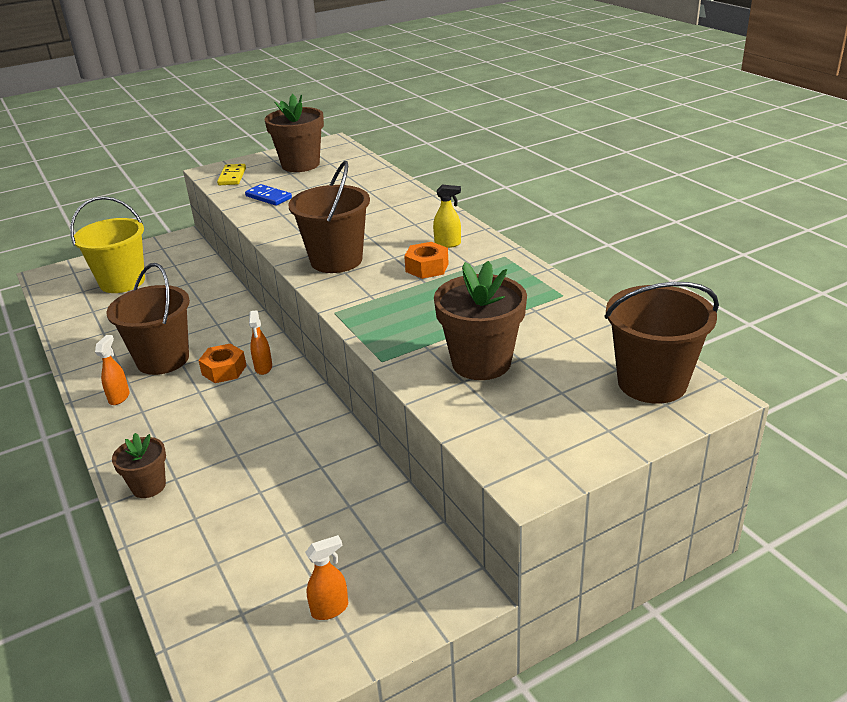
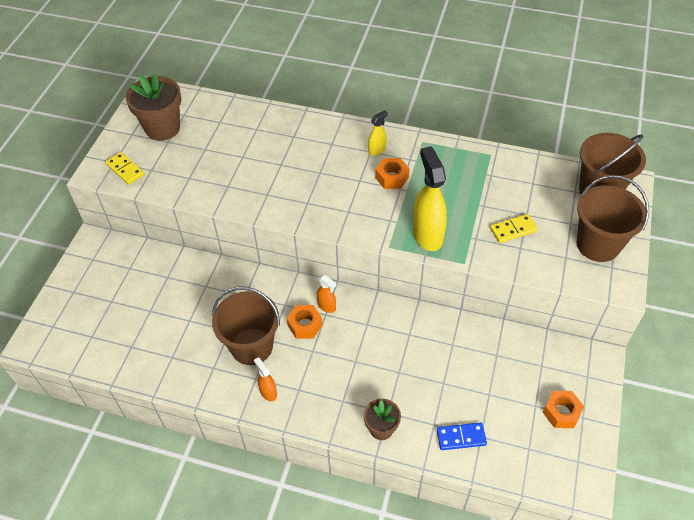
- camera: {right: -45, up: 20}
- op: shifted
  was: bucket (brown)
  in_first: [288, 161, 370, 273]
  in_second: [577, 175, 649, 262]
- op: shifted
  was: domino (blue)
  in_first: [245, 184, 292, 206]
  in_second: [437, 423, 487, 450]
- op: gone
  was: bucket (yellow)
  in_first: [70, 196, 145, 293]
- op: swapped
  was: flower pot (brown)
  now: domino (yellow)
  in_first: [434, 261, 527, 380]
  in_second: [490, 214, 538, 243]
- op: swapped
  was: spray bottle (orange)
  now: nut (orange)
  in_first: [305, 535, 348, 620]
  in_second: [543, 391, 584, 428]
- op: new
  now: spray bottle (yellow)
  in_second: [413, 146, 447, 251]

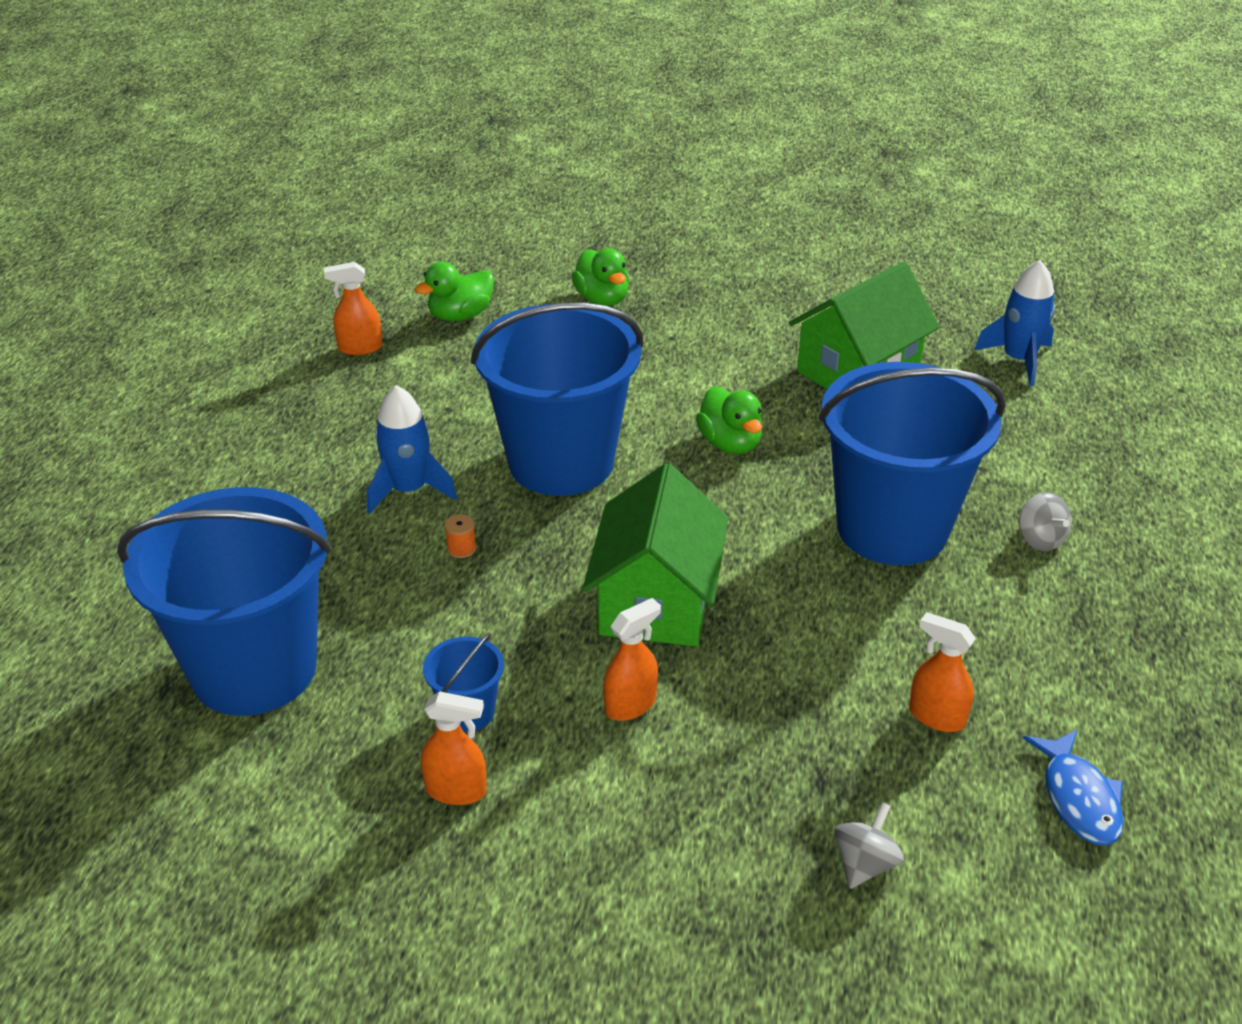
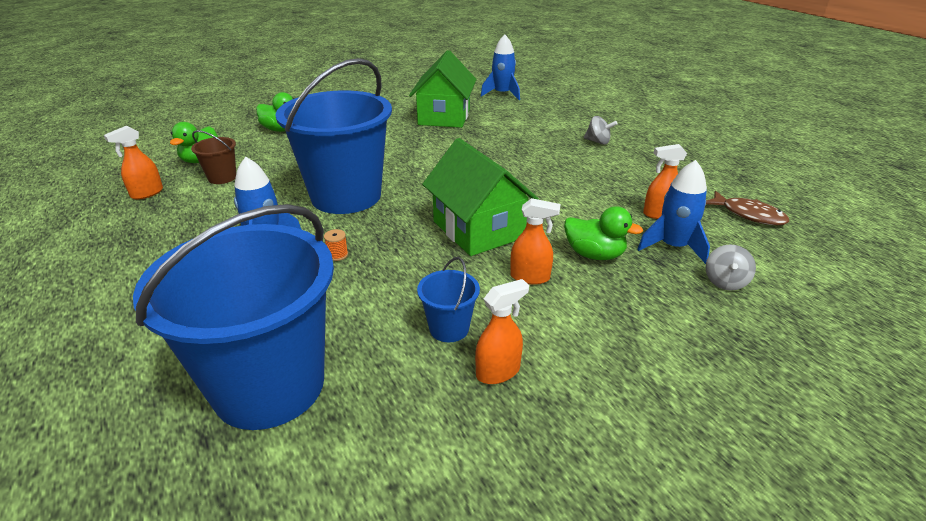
- camera: {right: -40, up: -5}
- op: gone
  was: bucket (blue)
  in_first: [819, 362, 1006, 565]
- op: shifted
  was: duck (green)
  in_first: [696, 386, 762, 454]
  in_second: [564, 206, 643, 260]
- op: rotated
  was: spray bottle (orange)
  in_first: [603, 598, 661, 721]
  in_second: [510, 198, 561, 285]
  clockwise: 90
- op: repainted
  was: fish (blue)
  now: fish (brown)
  in_first: [1023, 730, 1124, 845]
  in_second: [706, 191, 789, 225]
- op: rotated
  was: spinning top (grey)
  in_first: [834, 802, 904, 889]
  in_second: [705, 245, 756, 291]
  clockwise: -150
- op: new
  now: bucket (brown)
  in_second: [191, 130, 236, 184]
- op: new
  now: rocket (blue)
  in_second: [637, 160, 710, 264]

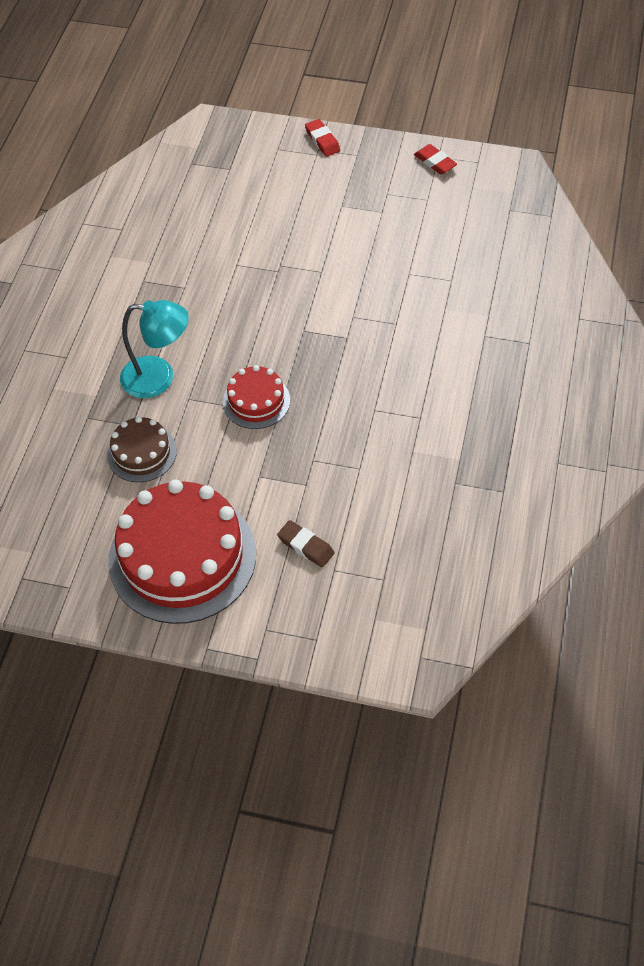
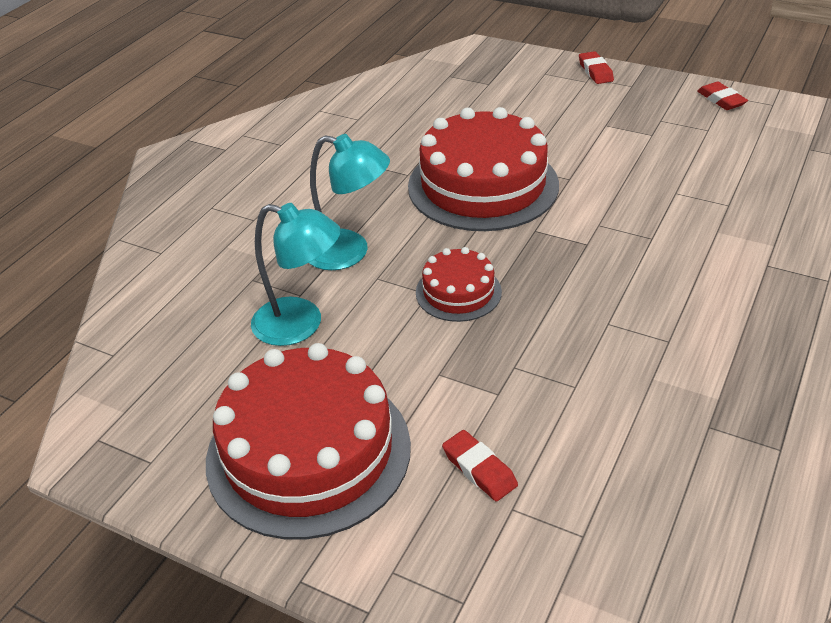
- camera: {right: 15, up: -15}
- op: swapped
  was: cake (brown)
  now: lamp (turquoise)
  in_first: [107, 416, 177, 482]
  in_second: [251, 203, 341, 346]
- op: repainted
  was: eraser (brown)
  now: eraser (red)
  in_first: [277, 520, 335, 567]
  in_second: [442, 430, 518, 501]
- op: new
  now: cake (red)
  in_second: [408, 107, 559, 231]

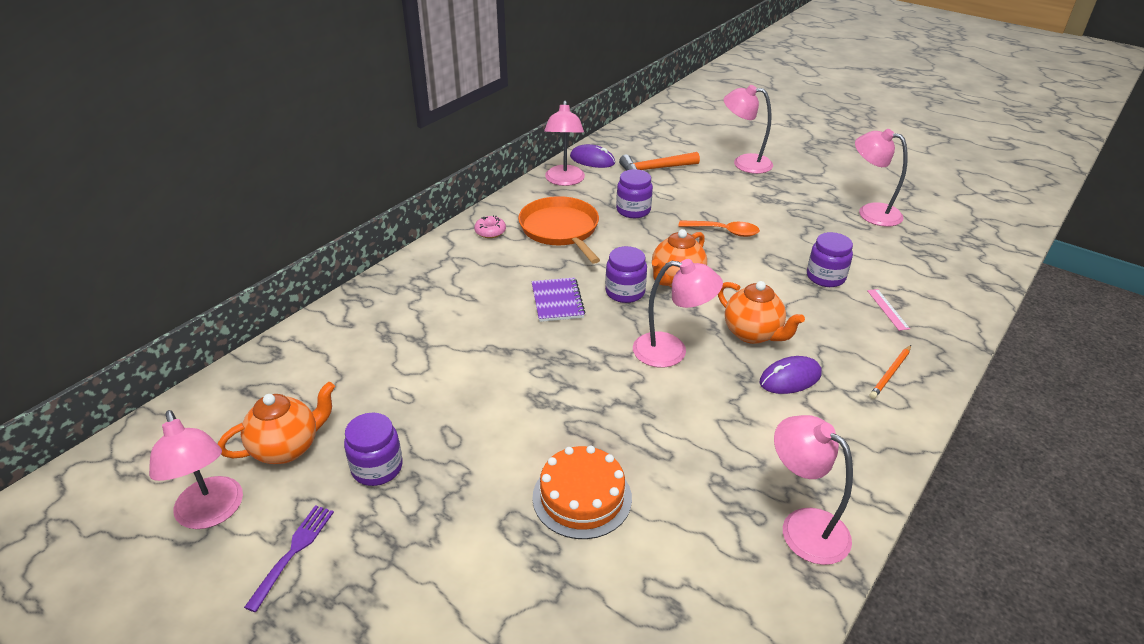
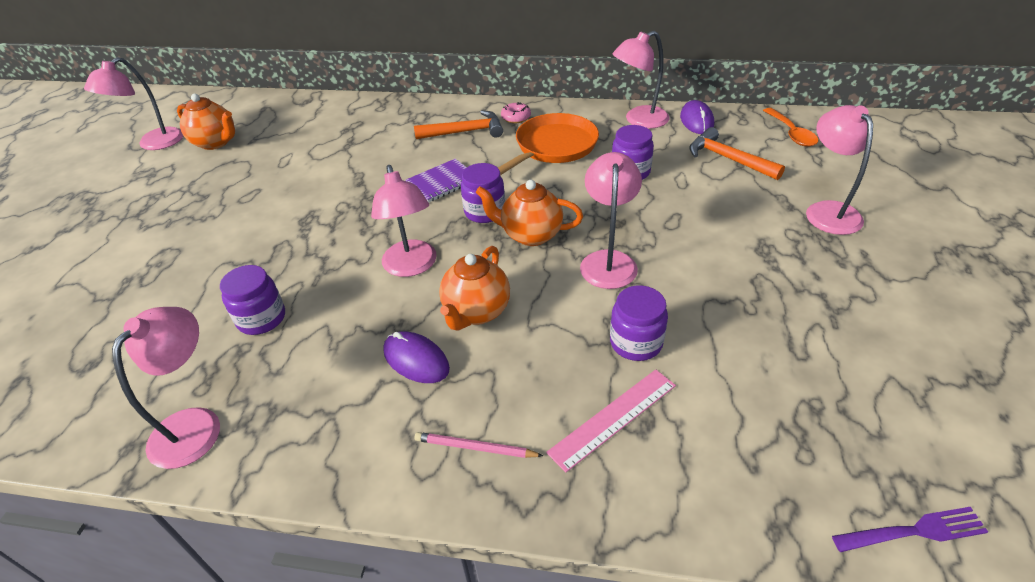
- camera: {right: 65, up: 5}
- op: shifted
  was: lamp (pink)
  in_first: [855, 129, 908, 227]
  in_second: [580, 152, 642, 289]
- op: shifted
  was: spoon (orange)
  in_first: [679, 220, 760, 237]
  in_second: [763, 108, 818, 147]
- op: scaled
  was: ruler (pink)
  in_first: [867, 289, 910, 331]
  in_second: [546, 369, 676, 473]
  ratio: 1.64
- op: repainted
  was: pencil (orange)
  now: pencil (pink)
  in_first: [870, 345, 911, 399]
  in_second: [414, 432, 543, 458]
- op: shifted
  was: jar (purple)
  in_first: [344, 413, 403, 486]
  in_second: [220, 265, 285, 335]
- op: gone
  was: cake (orange)
  in_first: [532, 446, 632, 539]
- op: shifted
  was: fork (purple)
  in_first: [244, 505, 334, 612]
  in_second: [832, 507, 988, 552]
- op: new
  now: hammer (orange)
  in_second: [414, 110, 503, 139]

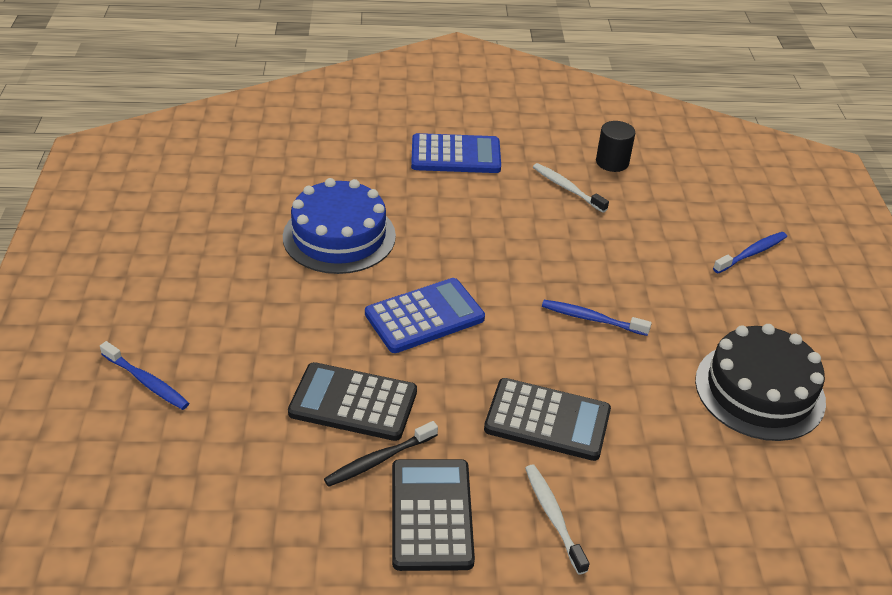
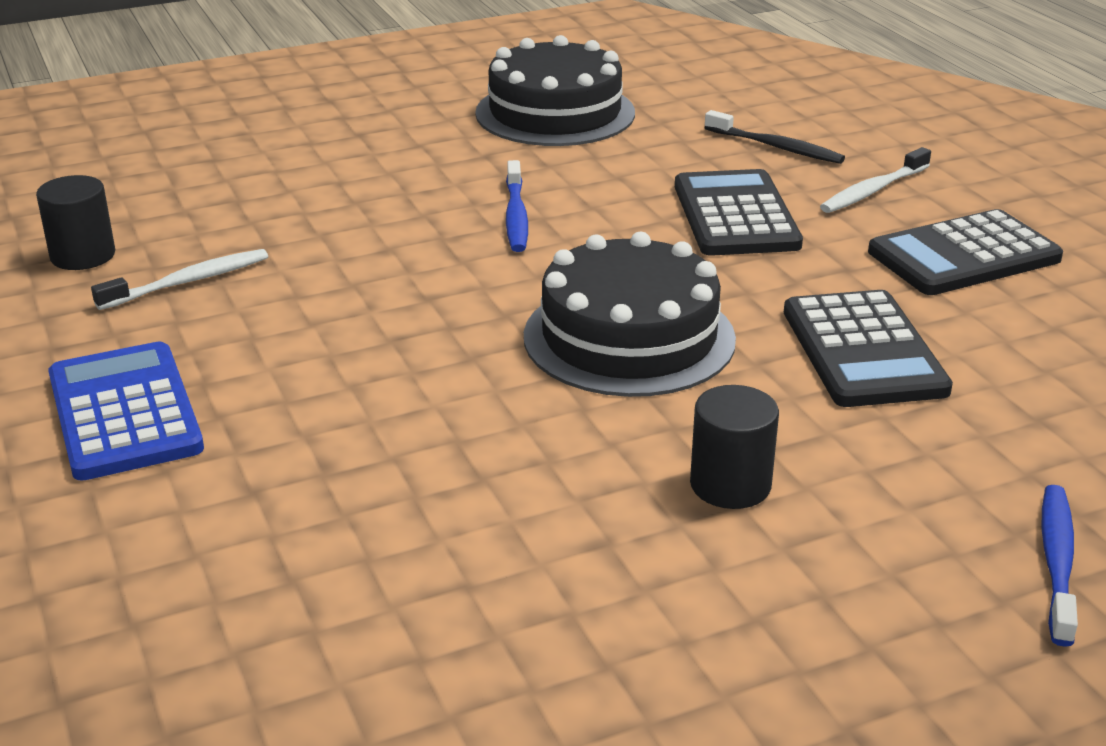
- camera: {right: -110, up: -10}
- op: rotated
  was: toothbrush (white)
  in_first: [533, 163, 609, 213]
  in_second: [91, 249, 268, 310]
  clockwise: -150
- op: gone
  was: cake (blue)
  in_first: [283, 178, 396, 274]
- op: gone
  was: toothbrush (blue)
  in_first: [713, 232, 787, 273]
- op: swapped
  was: calculator (blue)
  now: cake (black)
  in_first: [365, 278, 485, 353]
  in_second: [524, 232, 736, 397]
- op: shifted
  was: toothbrush (black)
  in_first: [324, 421, 438, 487]
  in_second: [704, 110, 845, 164]
- op: new
  now: cylinder (black)
  in_second: [690, 385, 779, 509]

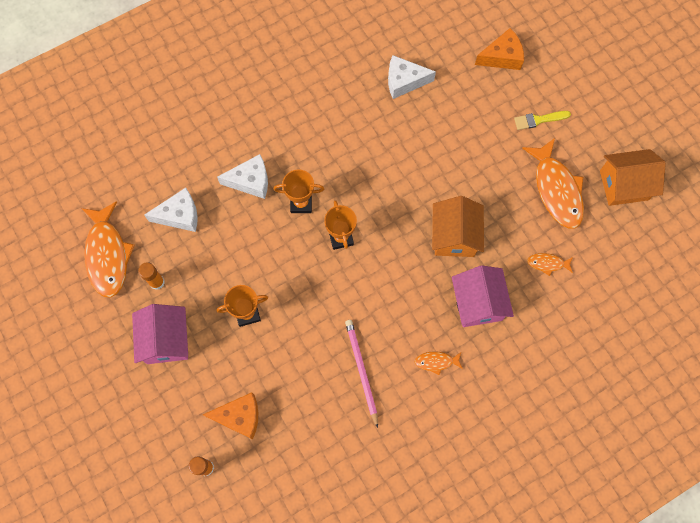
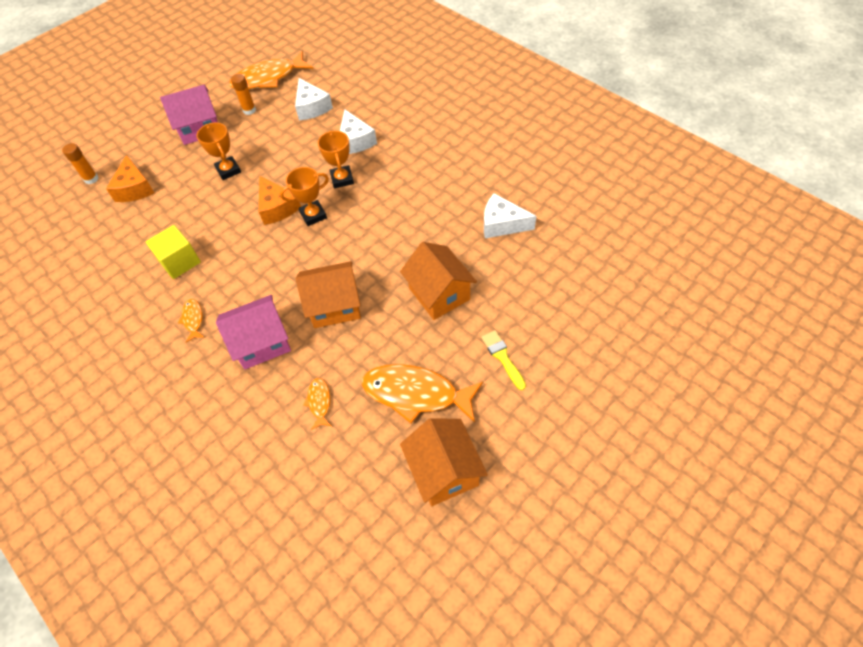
- camera: {right: 80, up: -15}
- op: shifted
  was: cheese (orange)
  in_first: [475, 28, 524, 70]
  in_second: [259, 176, 301, 225]
- op: rotated
  was: cheese (white)
  in_first: [388, 55, 436, 99]
  in_second: [484, 193, 536, 238]
  clockwise: -60
- op: rotated
  was: fish (orange)
  in_first: [522, 138, 584, 229]
  in_second: [362, 364, 483, 423]
  clockwise: 45
- op: swapped
  was: pencil (pink)
  now: cube (yellow)
  in_first: [345, 320, 378, 428]
  in_second: [146, 225, 201, 279]
- op: new
  now: house (orange)
  in_second: [400, 242, 477, 320]

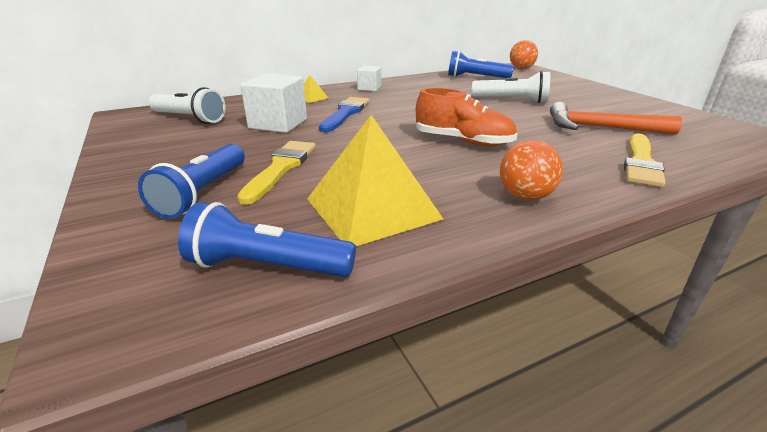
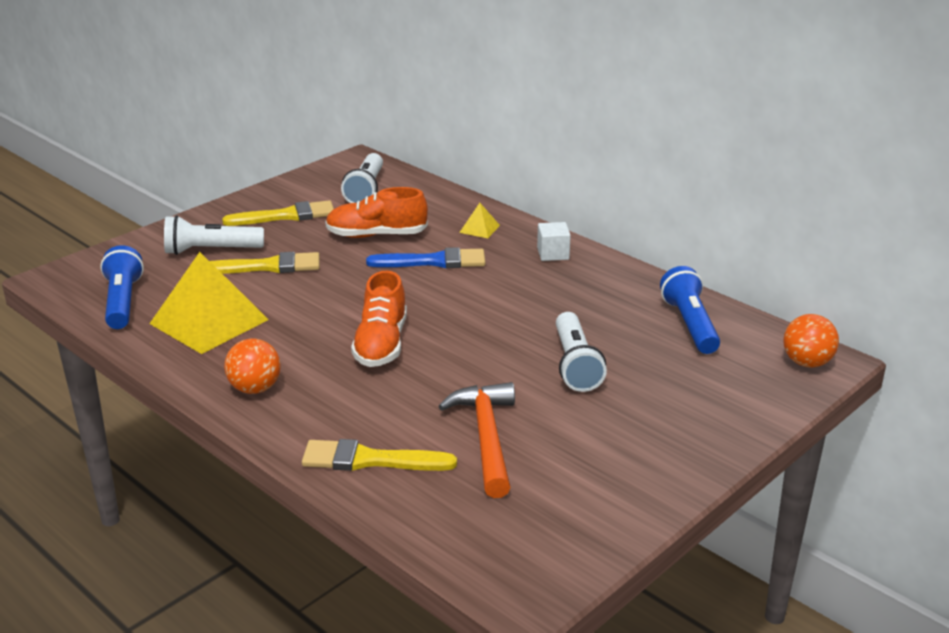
- camera: {right: 70, up: 0}
- op: swapped
  was: cube (white)
  now: shoe (orange)
  in_first: [240, 73, 307, 133]
  in_second: [325, 187, 428, 238]
- op: repainted
  was: flashlight (blue)
  now: flashlight (white)
  in_first: [138, 144, 245, 219]
  in_second: [164, 215, 264, 255]
- op: new
  now: brush (yellow)
  in_second: [222, 200, 334, 226]

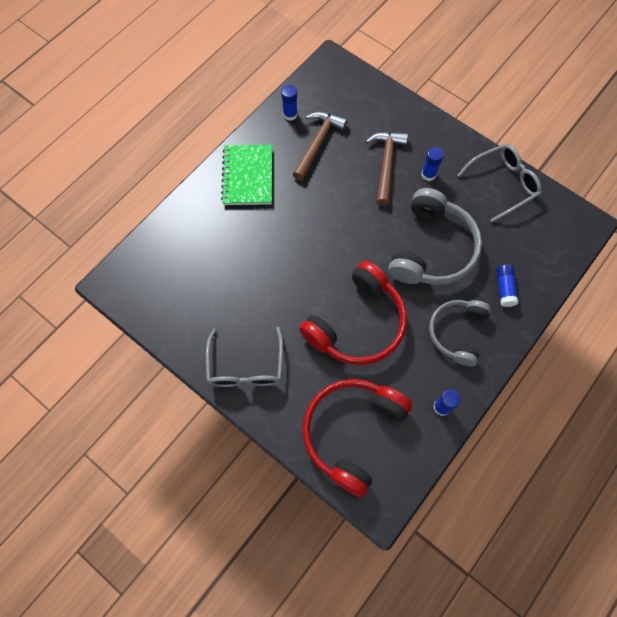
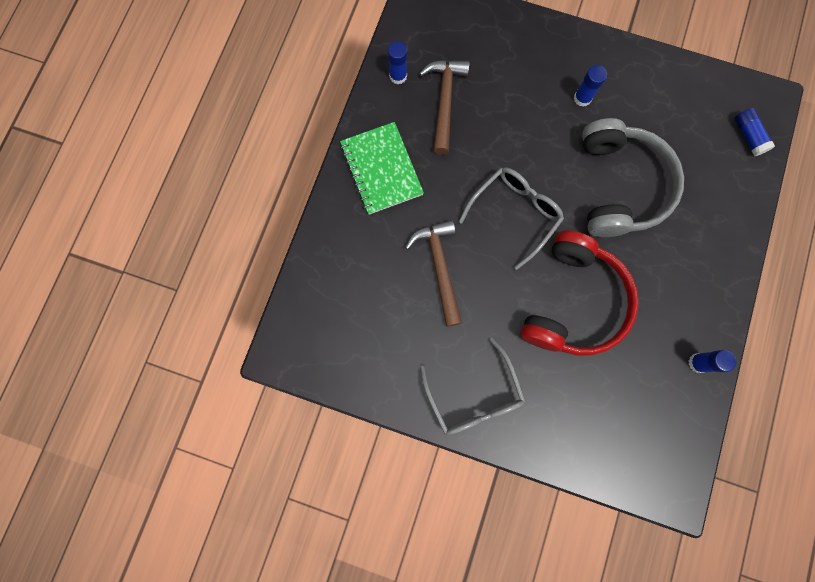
- camera: {right: -20, up: 10}
- op: shifted
  was: hammer (brown)
  in_first: [366, 132, 408, 206]
  in_second: [405, 220, 462, 327]
- op: shifted
  was: glasses (grey)
  in_first: [457, 144, 542, 222]
  in_second: [459, 167, 564, 270]
- op: shifted
  was: glue stick (blue)
  in_first: [496, 264, 518, 307]
  in_second: [735, 108, 775, 156]
- op: gone
  was: headphones (grey)
  in_first: [429, 300, 491, 366]
- op: gone
  was: headphones (red)
  in_first: [302, 379, 412, 497]

